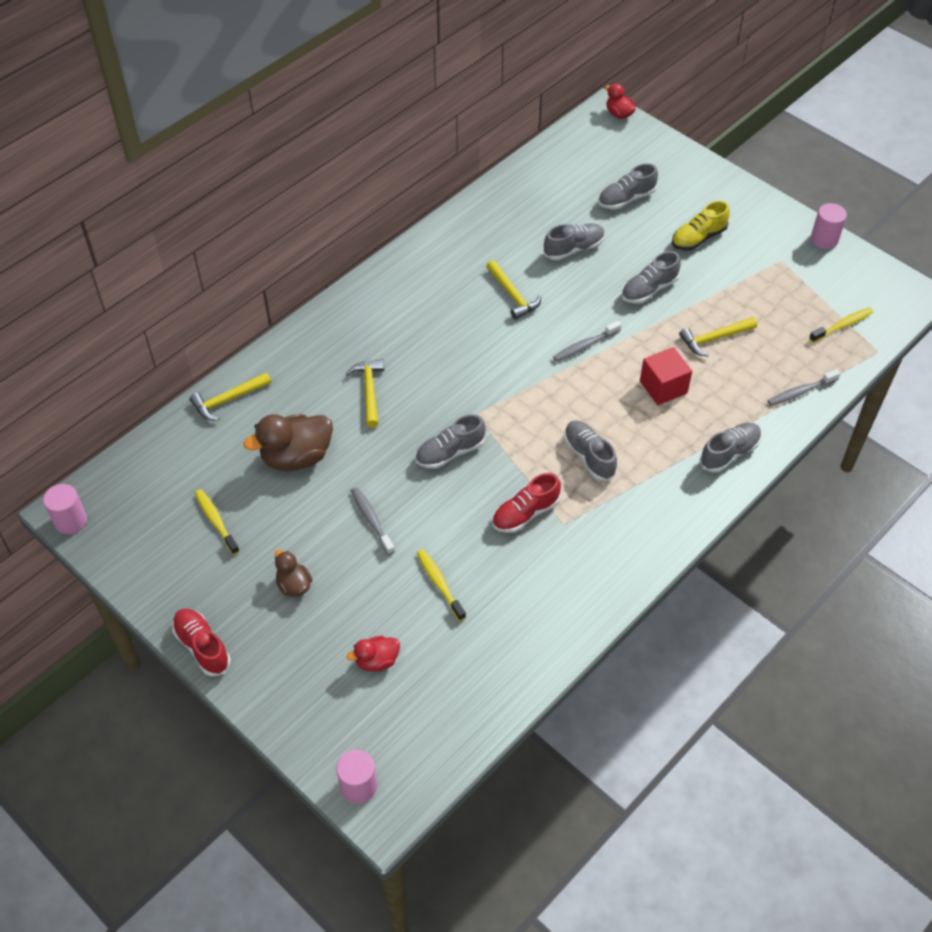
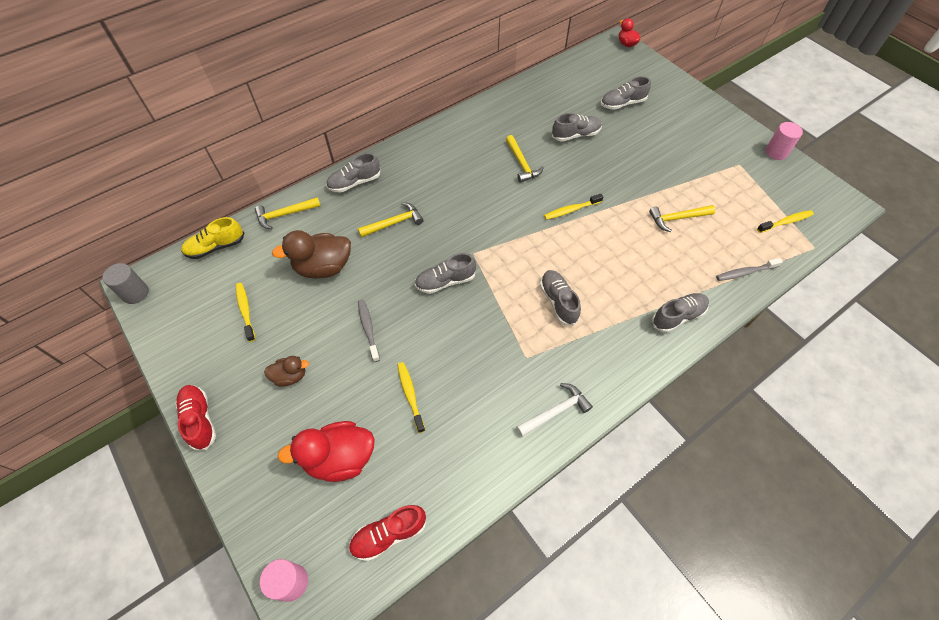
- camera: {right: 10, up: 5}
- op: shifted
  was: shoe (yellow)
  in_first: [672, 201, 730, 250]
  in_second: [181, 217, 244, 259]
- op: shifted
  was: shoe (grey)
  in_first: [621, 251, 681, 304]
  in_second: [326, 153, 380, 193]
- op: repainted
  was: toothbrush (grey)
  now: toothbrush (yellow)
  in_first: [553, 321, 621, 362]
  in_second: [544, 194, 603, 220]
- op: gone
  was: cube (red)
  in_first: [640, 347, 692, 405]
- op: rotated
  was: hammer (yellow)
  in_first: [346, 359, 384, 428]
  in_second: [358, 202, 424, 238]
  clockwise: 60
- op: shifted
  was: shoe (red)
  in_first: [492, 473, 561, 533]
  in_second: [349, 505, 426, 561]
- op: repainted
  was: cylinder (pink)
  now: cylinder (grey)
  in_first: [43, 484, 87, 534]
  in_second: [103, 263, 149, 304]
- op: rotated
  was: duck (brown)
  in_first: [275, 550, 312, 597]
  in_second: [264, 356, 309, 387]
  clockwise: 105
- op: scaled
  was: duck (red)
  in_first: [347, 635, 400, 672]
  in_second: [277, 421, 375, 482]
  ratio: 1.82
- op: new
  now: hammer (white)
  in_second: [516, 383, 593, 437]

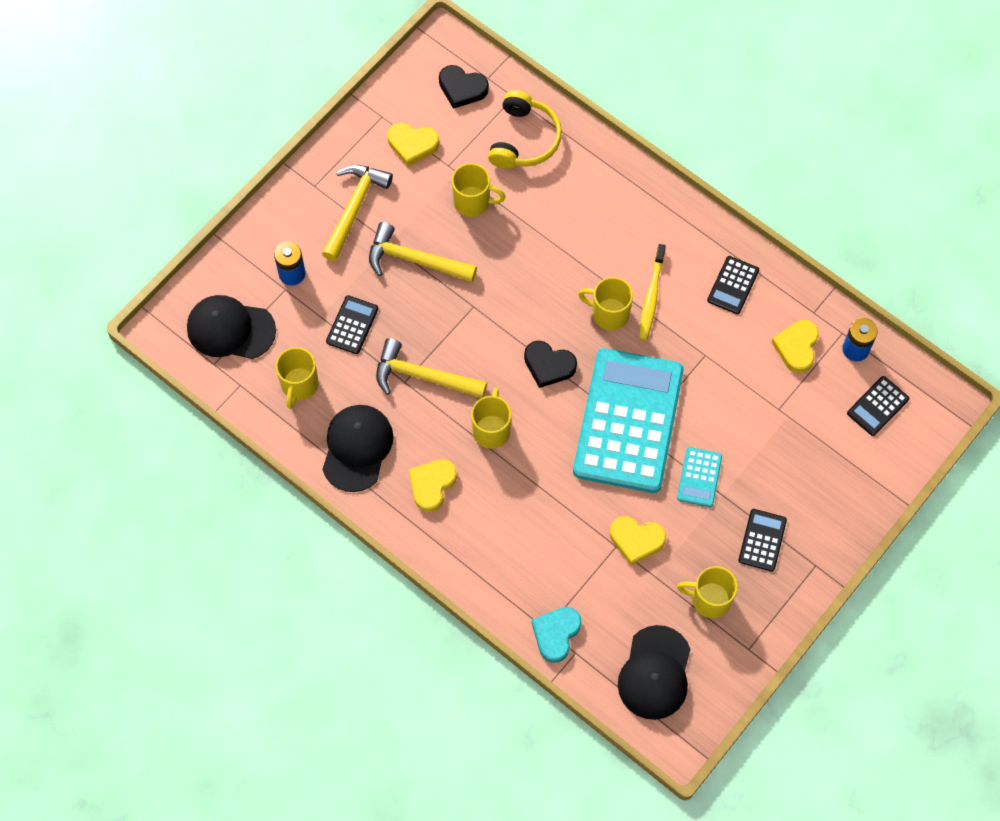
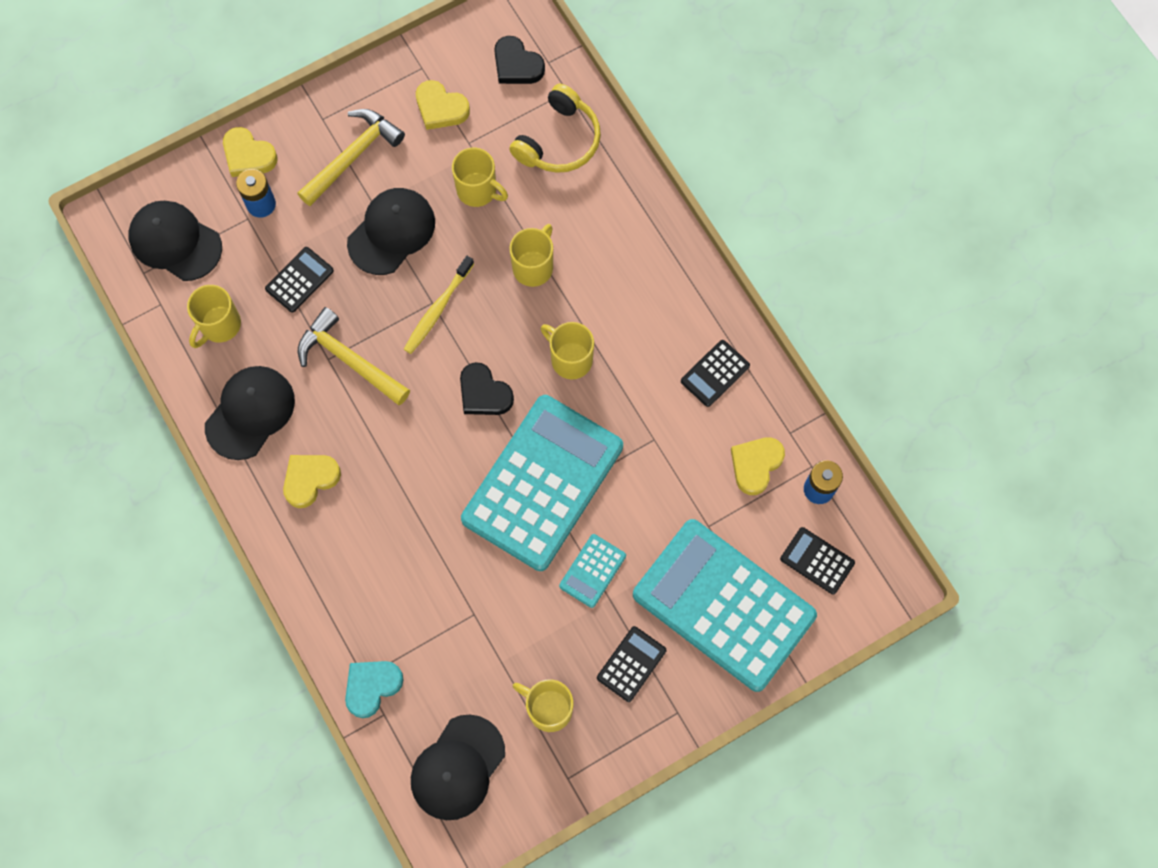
- camera: {right: 20, up: 5}
- op: swapped
  was: hammer (yellow)
  now: cap (black)
  in_first: [369, 222, 477, 282]
  in_second: [347, 188, 435, 275]
- op: shifted
  was: toothbrush (yellow)
  in_first: [639, 244, 666, 340]
  in_second: [404, 256, 474, 354]
- op: rotated
  was: calculator (black)
  in_first: [847, 376, 909, 436]
  in_second: [780, 527, 855, 595]
  clockwise: 60
- op: shifted
  was: mug (yellow)
  in_first: [471, 388, 512, 449]
  in_second: [509, 224, 553, 287]
- op: shifted
  was: heart (yellow)
  in_first: [610, 516, 666, 565]
  in_second: [223, 127, 278, 177]
- op: new
  now: calculator (turquoise)
  in_second: [633, 519, 817, 692]

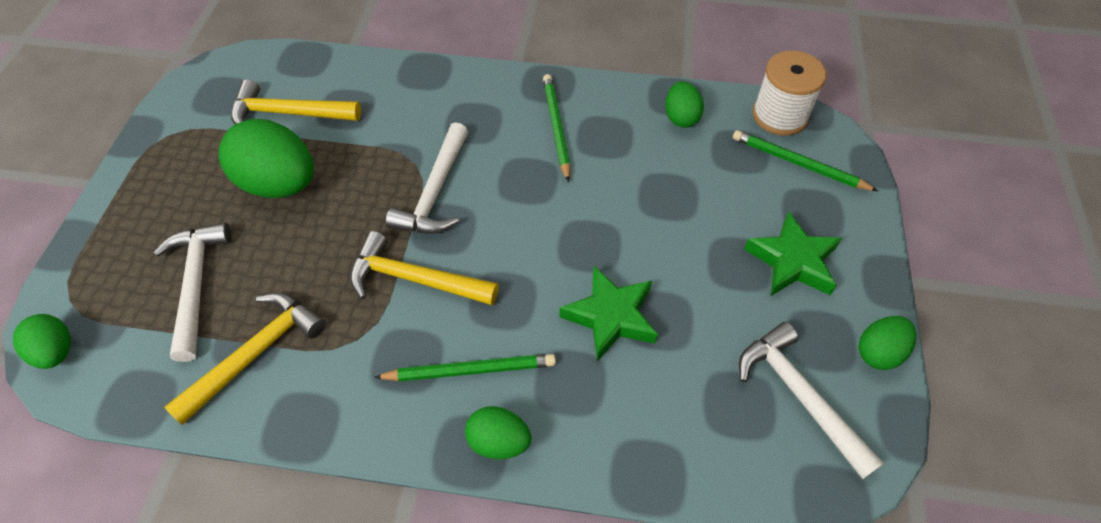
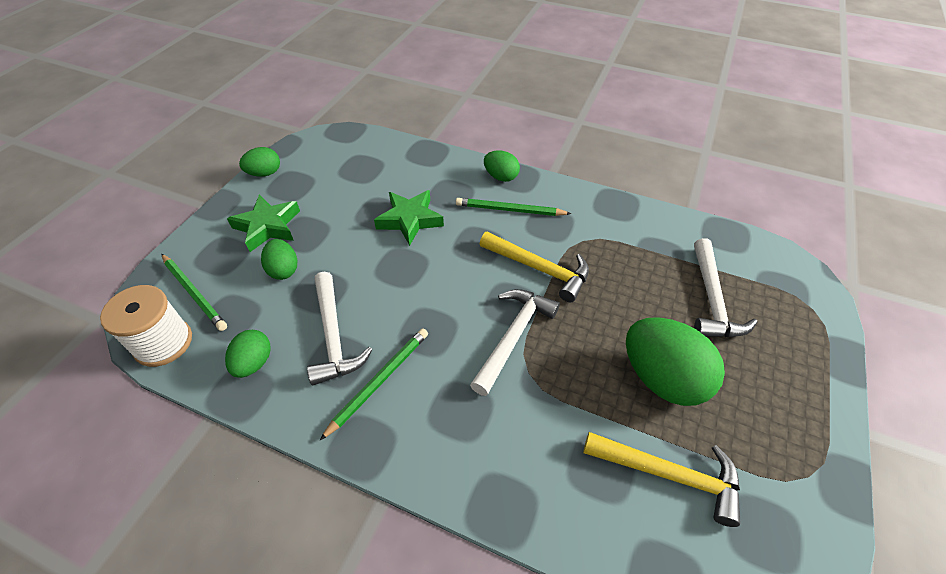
- camera: {right: -165, up: -5}
- op: rotated
  was: pencil (green)
  in_first: [543, 74, 570, 182]
  in_second: [320, 328, 428, 440]
  clockwise: -150
- op: gone
  was: hammer (yellow)
  in_first: [164, 293, 326, 425]
- op: shifted
  was: egg (green)
  in_first: [13, 314, 71, 369]
  in_second: [261, 239, 297, 280]
- op: shifted
  was: hammer (white)
  in_first: [739, 322, 884, 479]
  in_second: [307, 272, 373, 385]

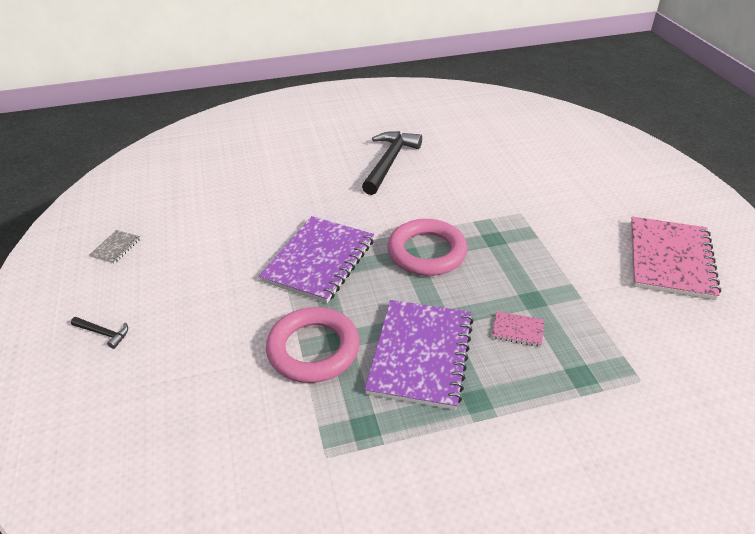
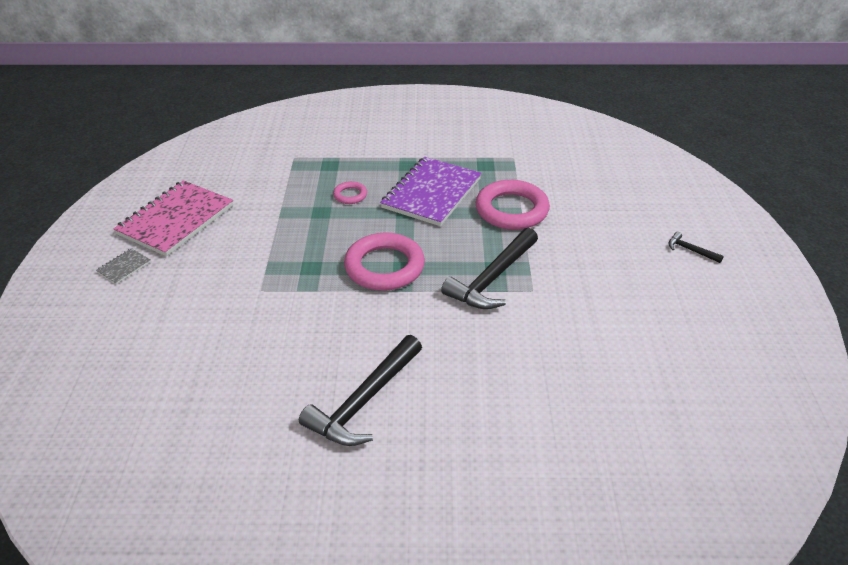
- camera: {right: -165, up: 0}
- op: swapped
  was: notebook (purple)
  now: hammer (black)
  in_first: [259, 216, 374, 303]
  in_second: [441, 228, 538, 309]
- op: shifted
  was: notebook (grey)
  in_first: [89, 230, 141, 264]
  in_second: [96, 248, 151, 284]
- op: swapped
  was: notebook (pink)
  now: ring (pink)
  in_first: [492, 311, 544, 347]
  in_second: [333, 181, 367, 204]

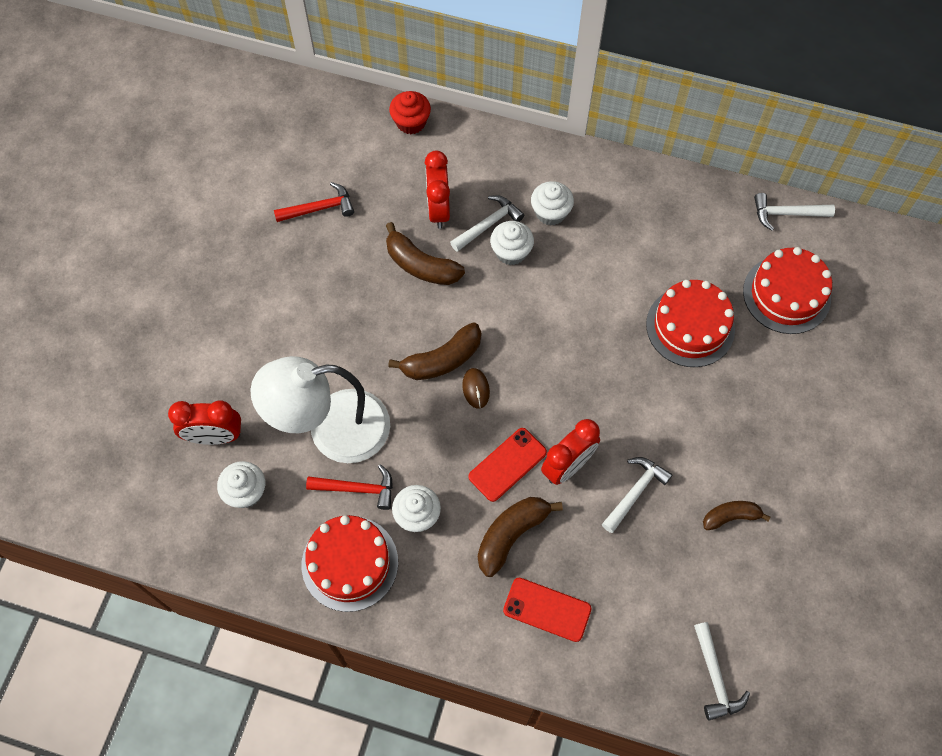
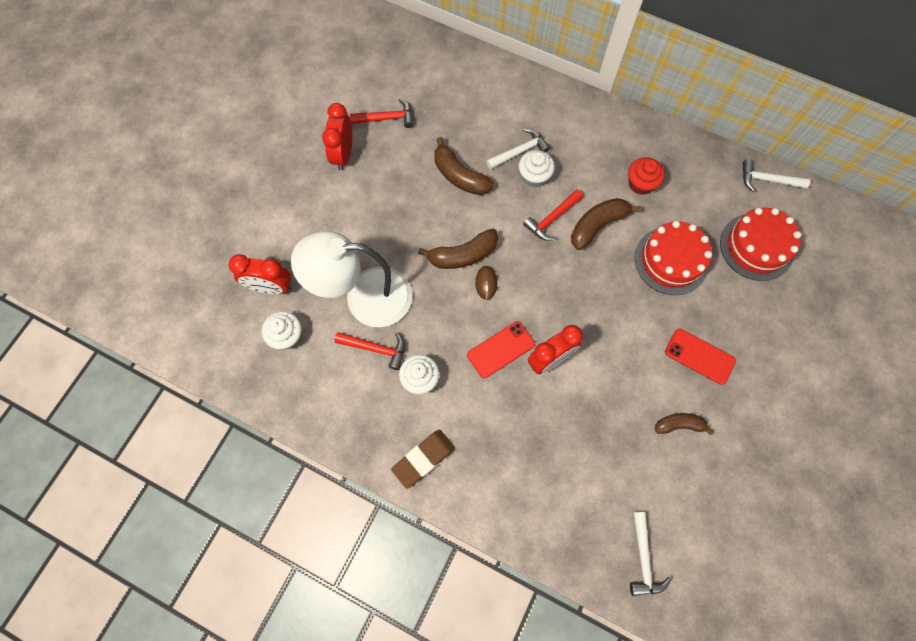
- camera: {right: 10, up: 5}
- op: shifted
  was: cupcake (red)
  in_first: [389, 91, 431, 134]
  in_second: [628, 157, 665, 195]
- op: shifted
  was: clock (red)
  in_first: [425, 150, 450, 229]
  in_second: [322, 103, 352, 170]
- op: gone
  was: cupcake (white)
  in_first: [531, 181, 574, 226]
- op: gone
  was: hammer (white)
  in_first: [602, 457, 673, 533]
- op: shifted
  was: banana (brown)
  in_first: [478, 497, 563, 577]
  in_second: [571, 198, 641, 250]
- op: gone
  was: cake (red)
  in_first: [302, 515, 398, 612]
- op: shifted
  was: phone (red)
  in_first: [503, 578, 592, 642]
  in_second: [665, 329, 736, 385]
- op: new
  now: hammer (red)
  in_second: [523, 190, 583, 241]
- op: new
  now: eraser (brown)
  in_second: [391, 430, 455, 489]

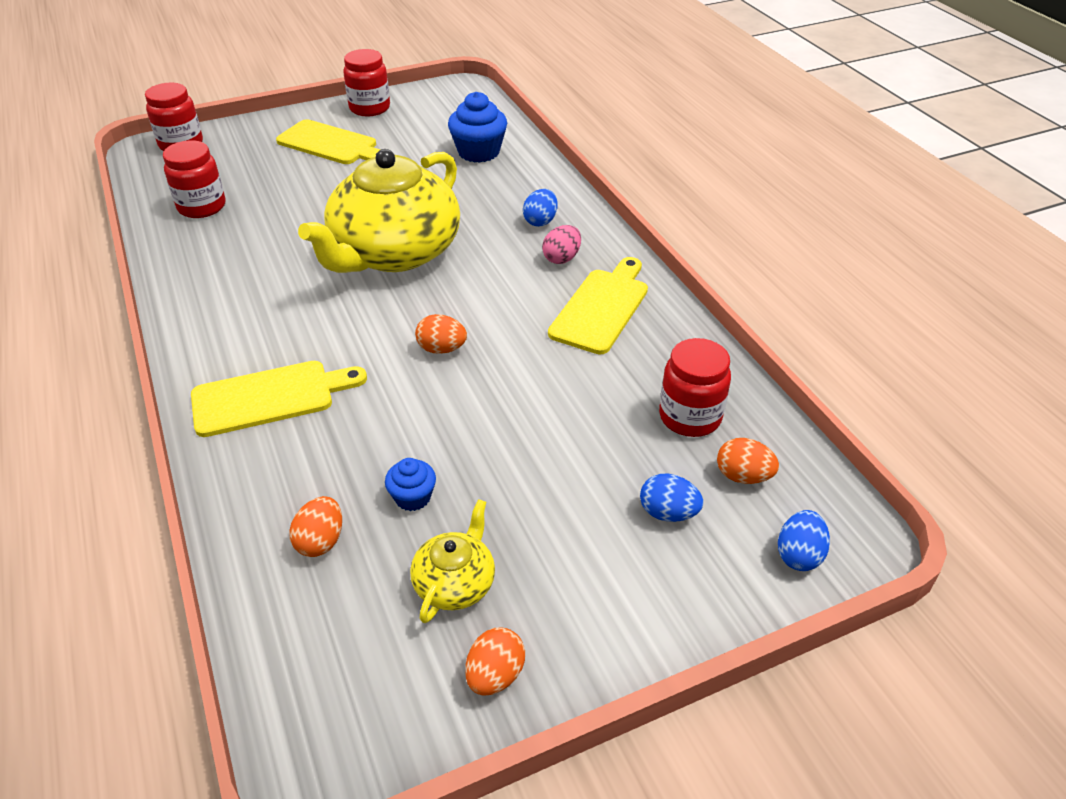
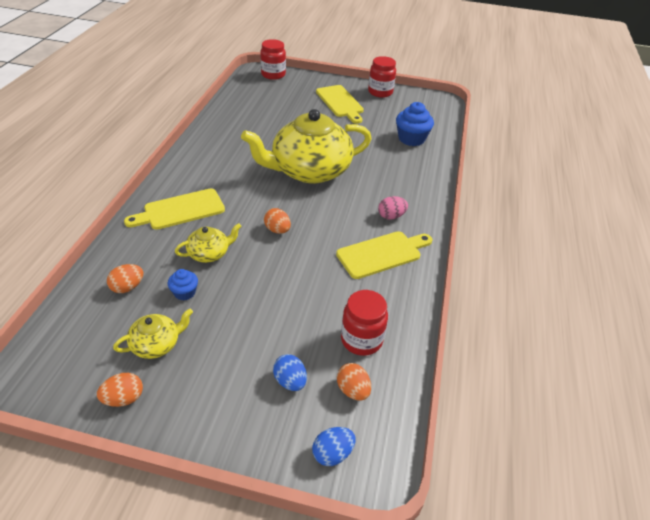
- camera: {right: 35, up: 0}
- op: gone
  was: jar (red)
  in_first: [163, 140, 226, 218]
- op: gone
  was: egg (blue)
  in_first: [523, 189, 558, 227]
- op: rotated
  was: cutting board (yellow)
  in_first: [191, 361, 367, 437]
  in_second: [124, 188, 225, 230]
  clockwise: 135
- op: new
  now: teapot (yellow)
  in_second: [175, 223, 242, 263]

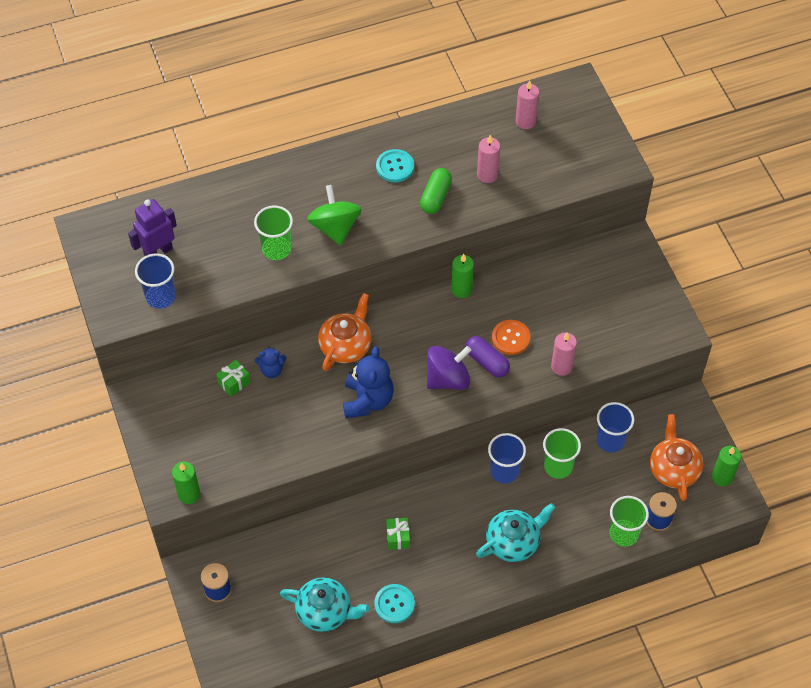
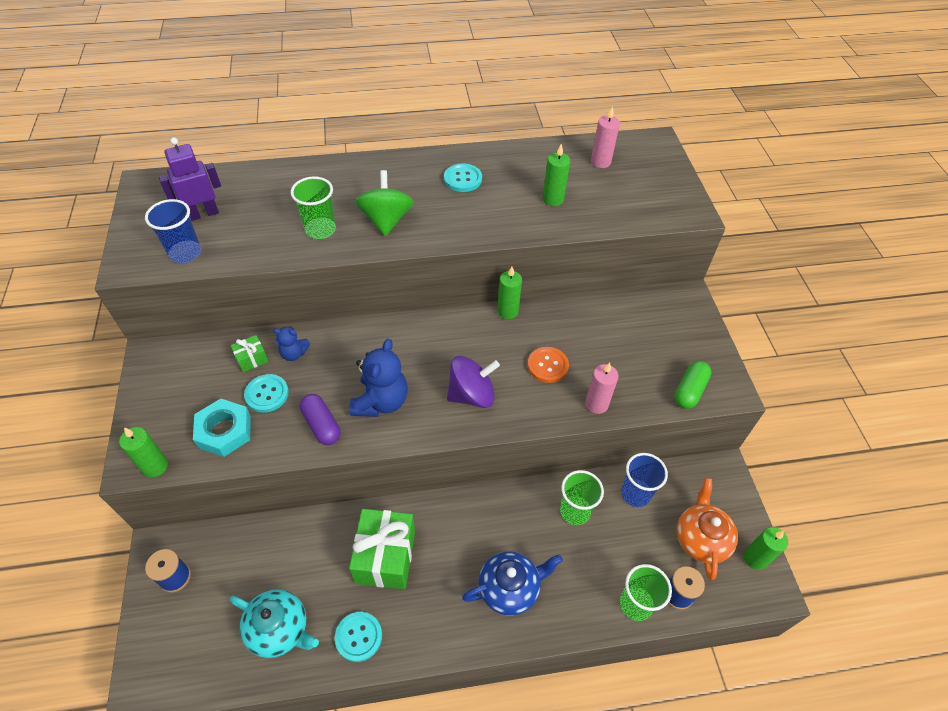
- camera: {right: 10, up: -5}
- op: repainted
  was: candle (pink)
  now: candle (green)
  in_first: [477, 135, 500, 183]
  in_second: [543, 144, 570, 206]
- op: shifted
  was: capsule (green)
  in_first: [420, 168, 452, 214]
  in_second: [674, 361, 712, 409]
- op: gone
  was: teapot (orange)
  in_first: [318, 293, 371, 371]
- op: shifted
  was: capsule (purple)
  in_first: [465, 336, 510, 378]
  in_second: [300, 394, 340, 445]
- op: gone
  was: cup (blue)
  in_first: [488, 433, 526, 484]
- op: repainted
  was: teapot (turquoise)
  now: teapot (blue)
  in_first: [476, 503, 555, 562]
  in_second: [462, 551, 563, 616]
- op: scaled
  was: gift (green)
  in_first: [386, 517, 410, 550]
  in_second: [349, 509, 415, 589]
  ratio: 2.14
- op: new
  now: button (turquoise)
  in_second: [244, 374, 289, 413]
- op: new
  now: nut (turquoise)
  in_second: [193, 399, 250, 457]

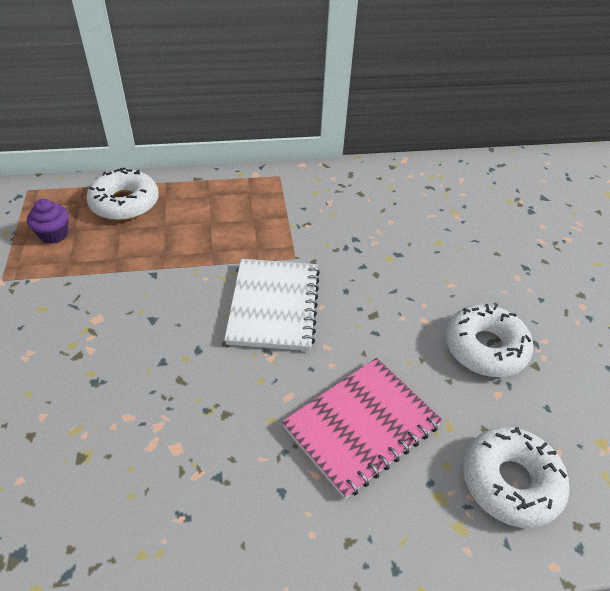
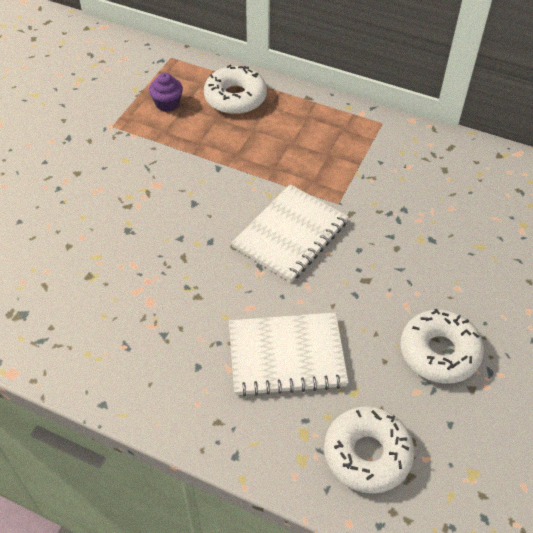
- camera: {right: 35, up: 5}
- op: repainted
  was: notebook (pink)
  now: notebook (white)
  in_first: [282, 358, 442, 499]
  in_second: [229, 312, 349, 397]

